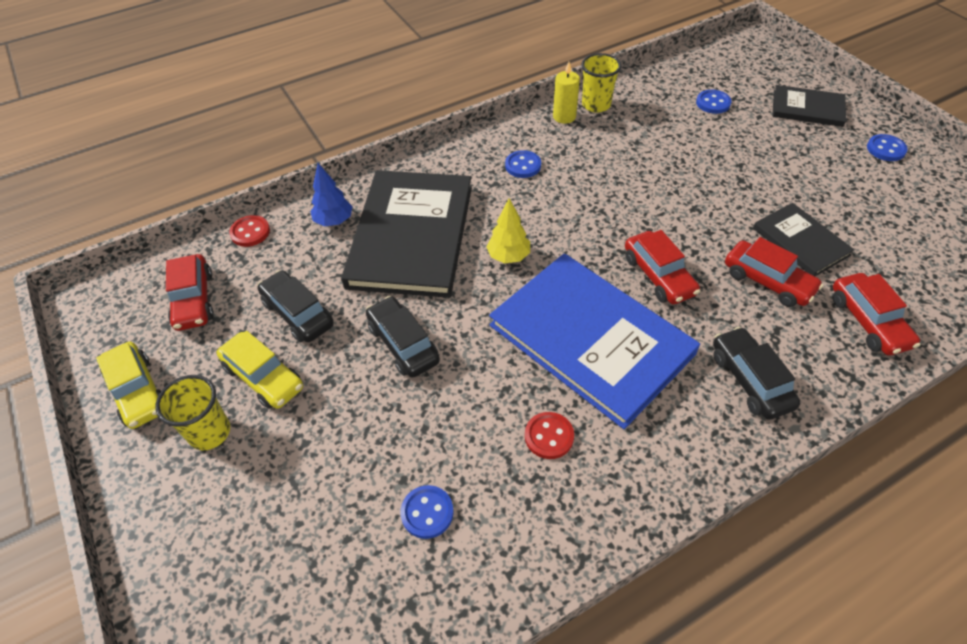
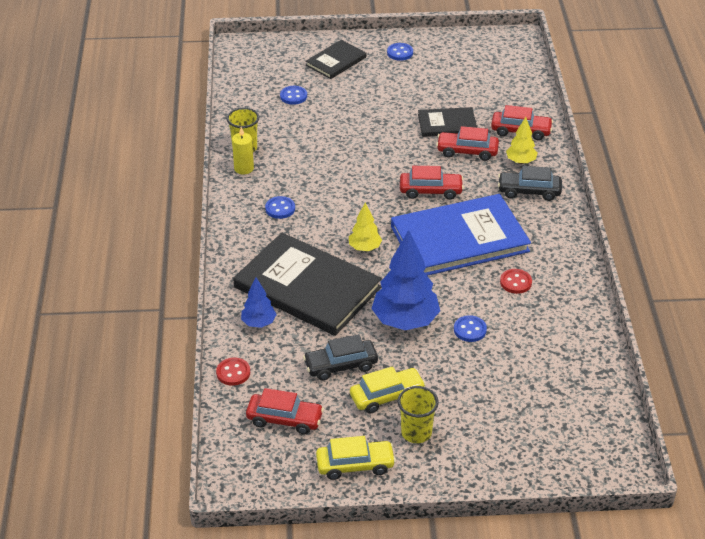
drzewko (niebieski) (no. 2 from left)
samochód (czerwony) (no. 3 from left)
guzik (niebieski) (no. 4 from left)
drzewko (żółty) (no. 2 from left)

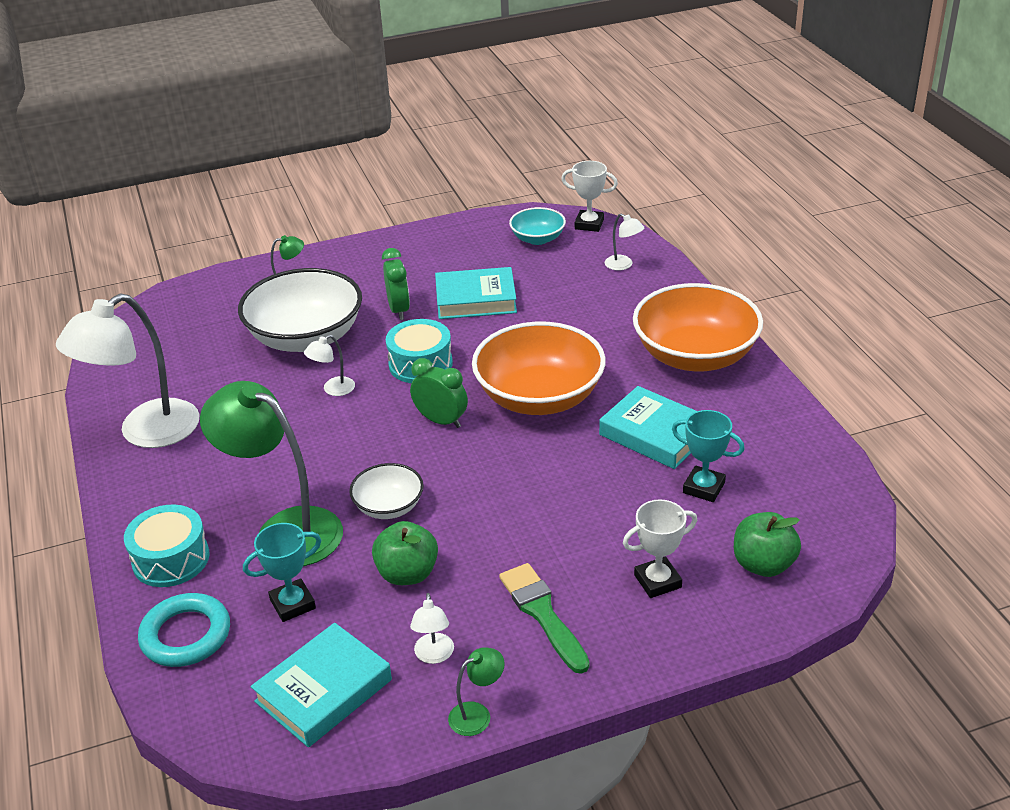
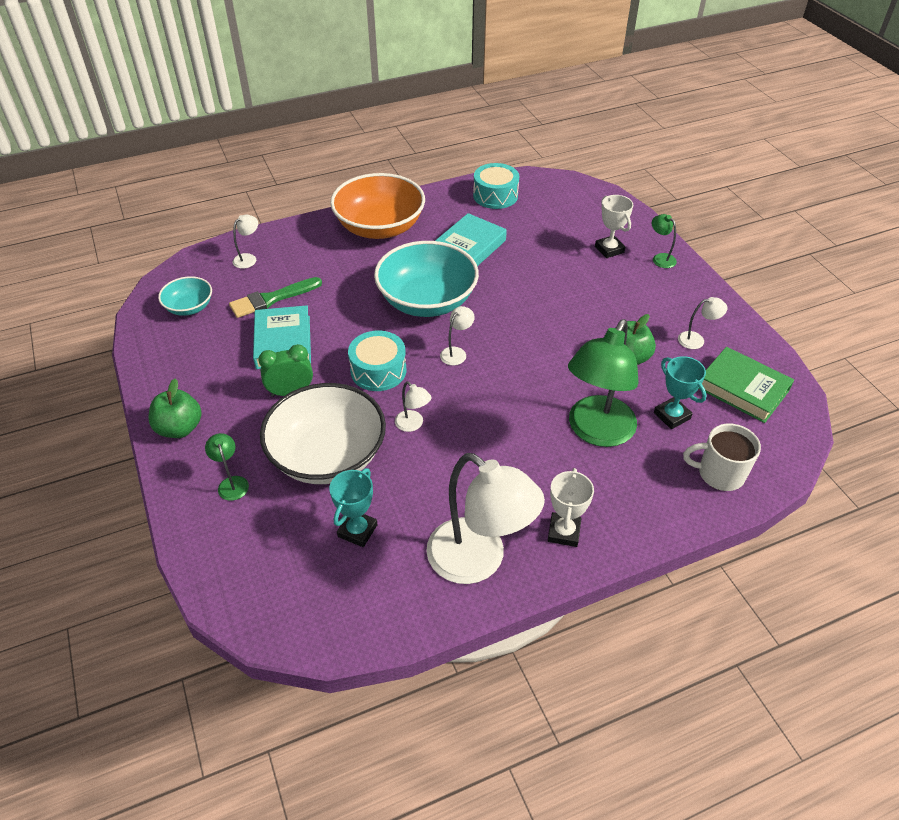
jabłko (zielony) (no. 1 from left)
pędzel (zielony)
puchar (turkusowy) (no. 1 from left)
miska (turkusowy) (no. 2 from left)
lampka (biały) (no. 3 from left)
bęben (turkusowy) (no. 2 from left)
puchar (biały) (no. 1 from left)
lampka (zielony) (no. 3 from left)
kubek (biały)
książka (zielony)
miska (biały) (no. 2 from left in the first image)

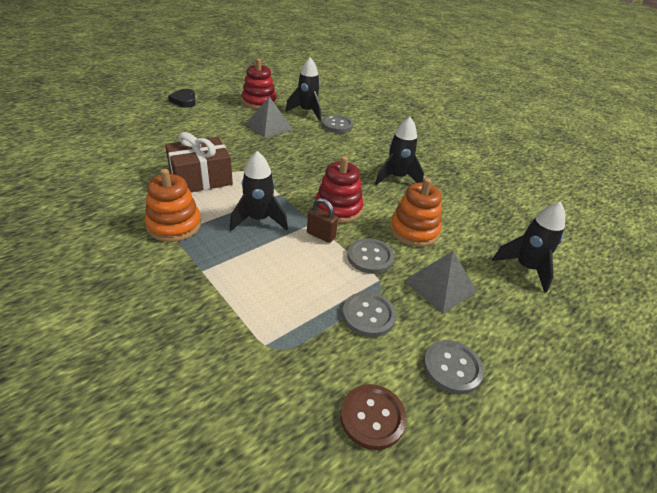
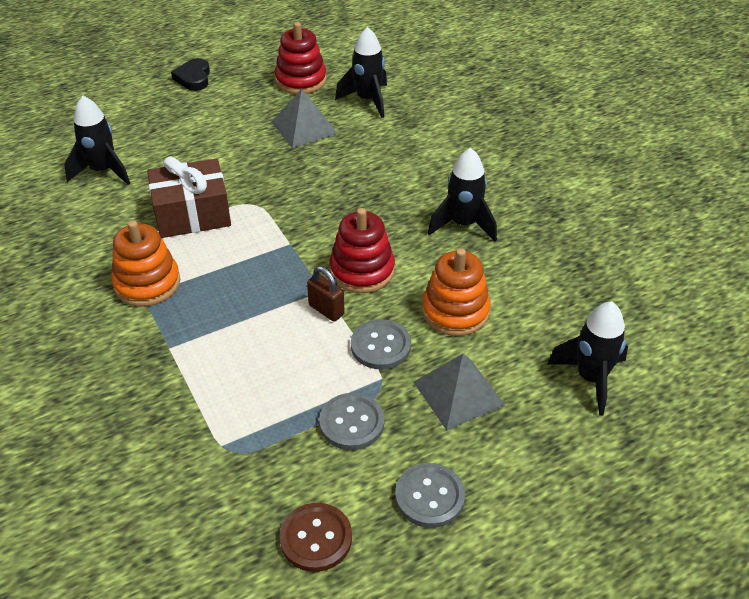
rakieta (czarny) (no. 1 from left)
guzik (szary) (no. 1 from left in the first image)

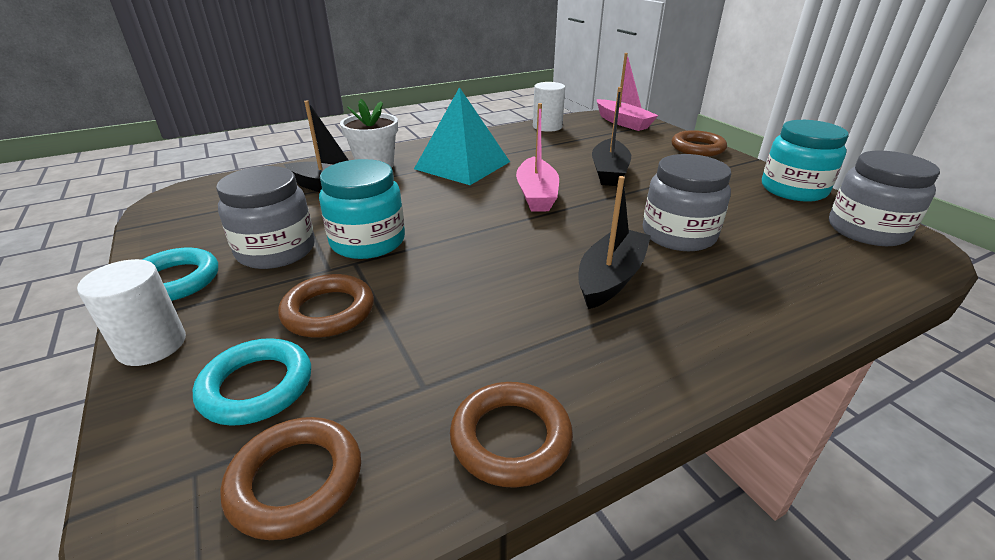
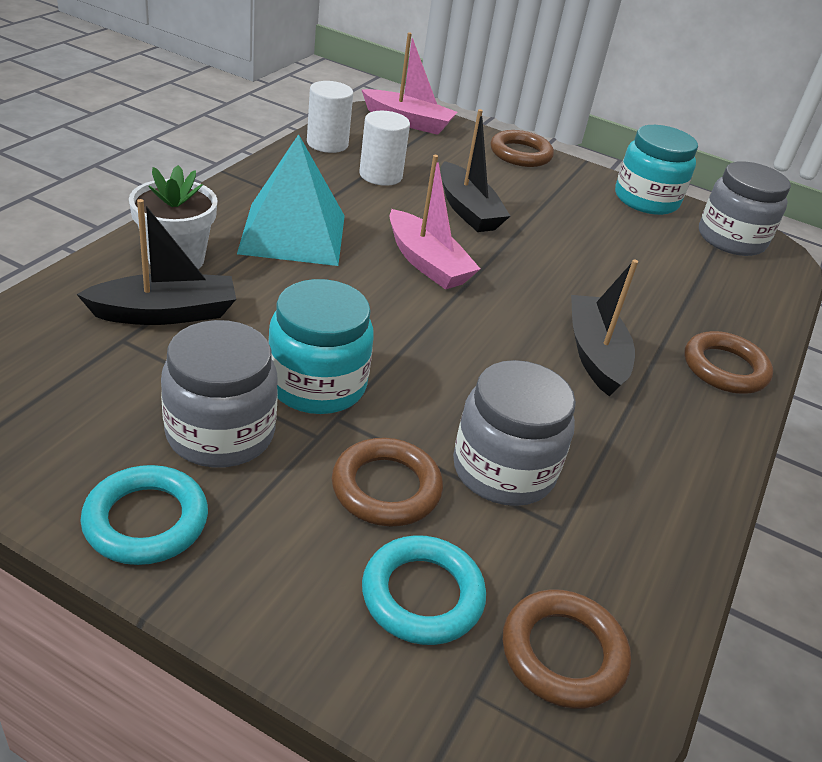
walec (biały) (no. 2 from left)
słoik (szary) (no. 2 from left)
pierścień (brązowy) (no. 4 from left)

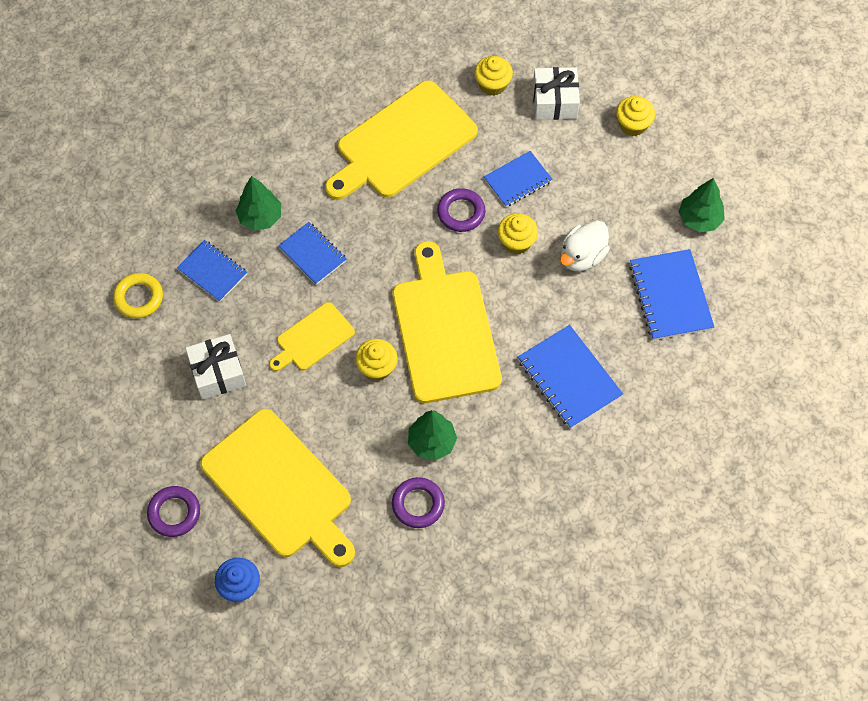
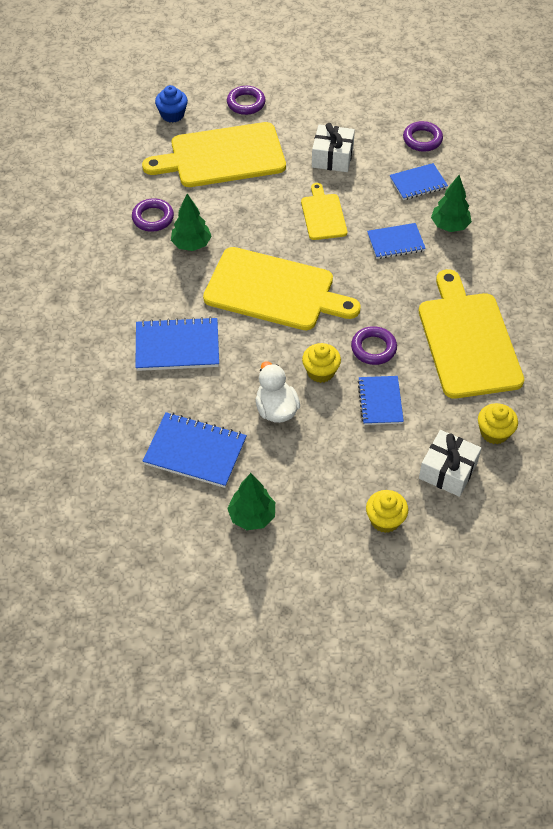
pierścień (fioletowy) (no. 4 from left)
muffinka (żółty) (no. 1 from left in the first image)

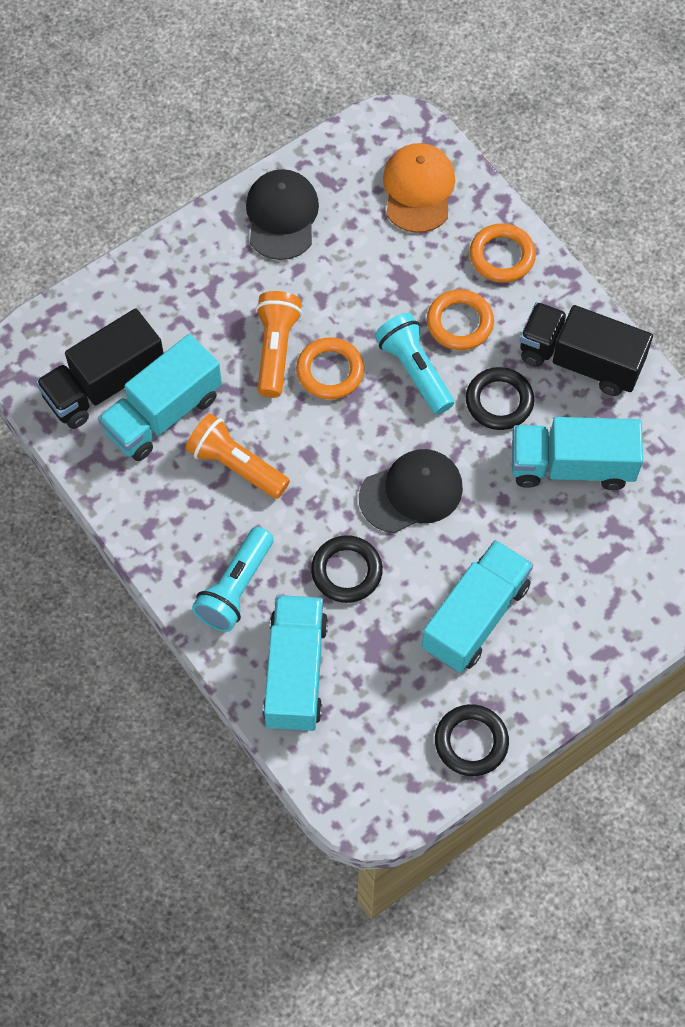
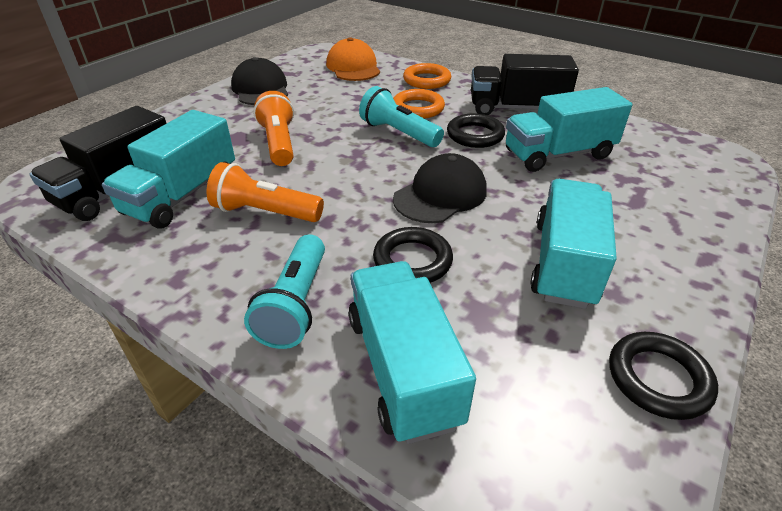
pierścień (pomarańczowy) (no. 1 from left in the first image)

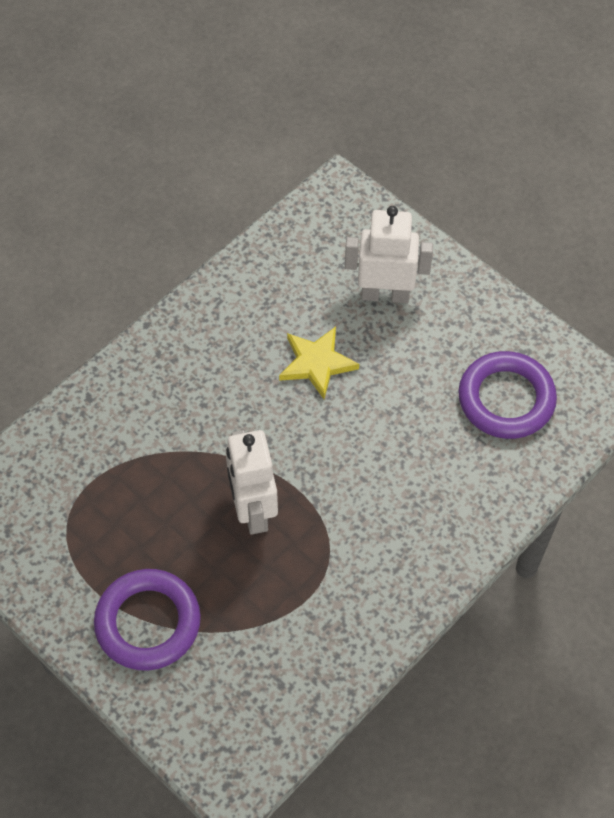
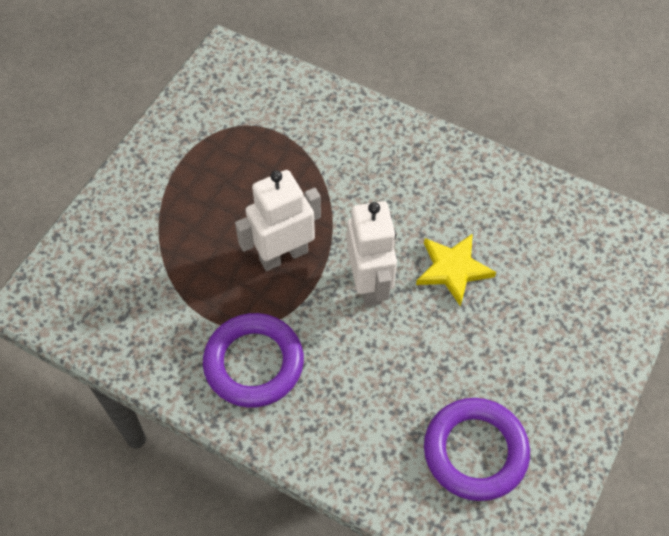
pierścień (fioletowy) (no. 1 from left)
robot (biały) (no. 2 from left)

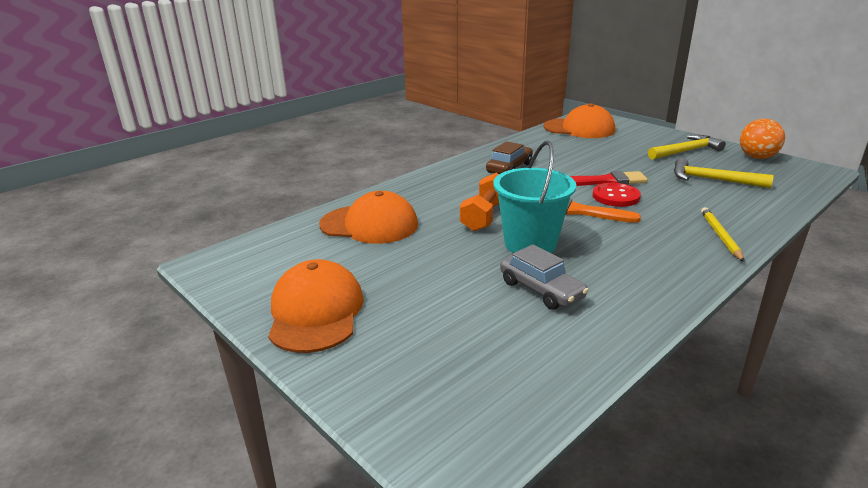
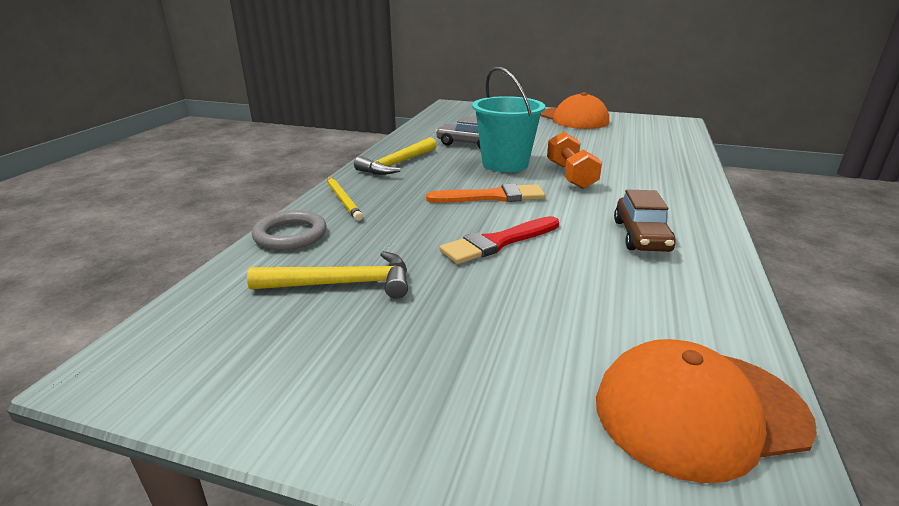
pierścień (szary)
młotek (żółty) (no. 2 from left)
czapka (pomarańczowy) (no. 2 from left in the first image)
guzik (czerwony)
piłka (pomarańczowy)

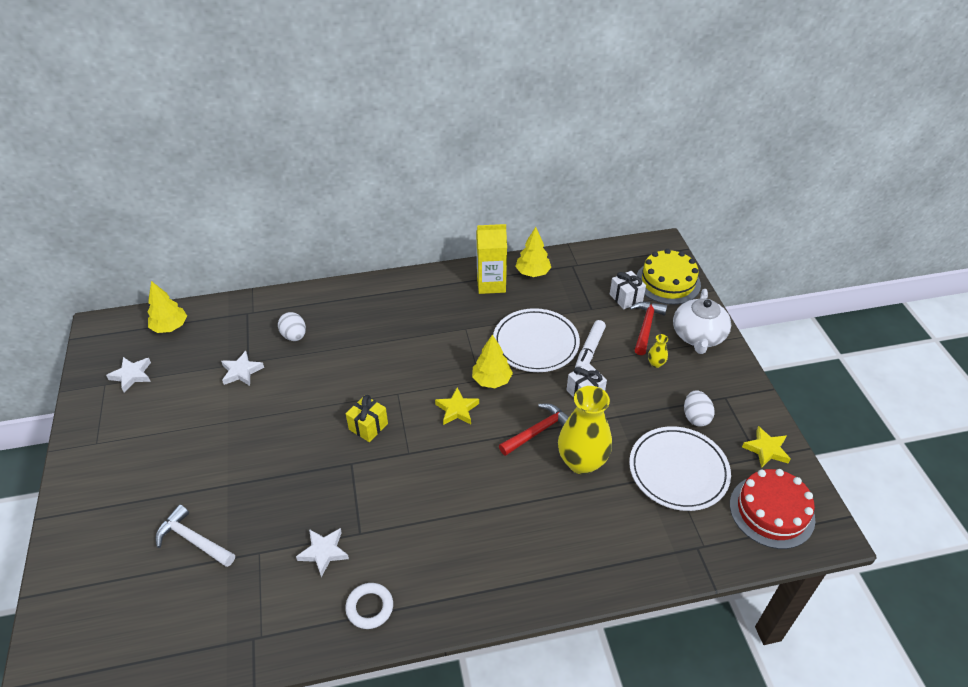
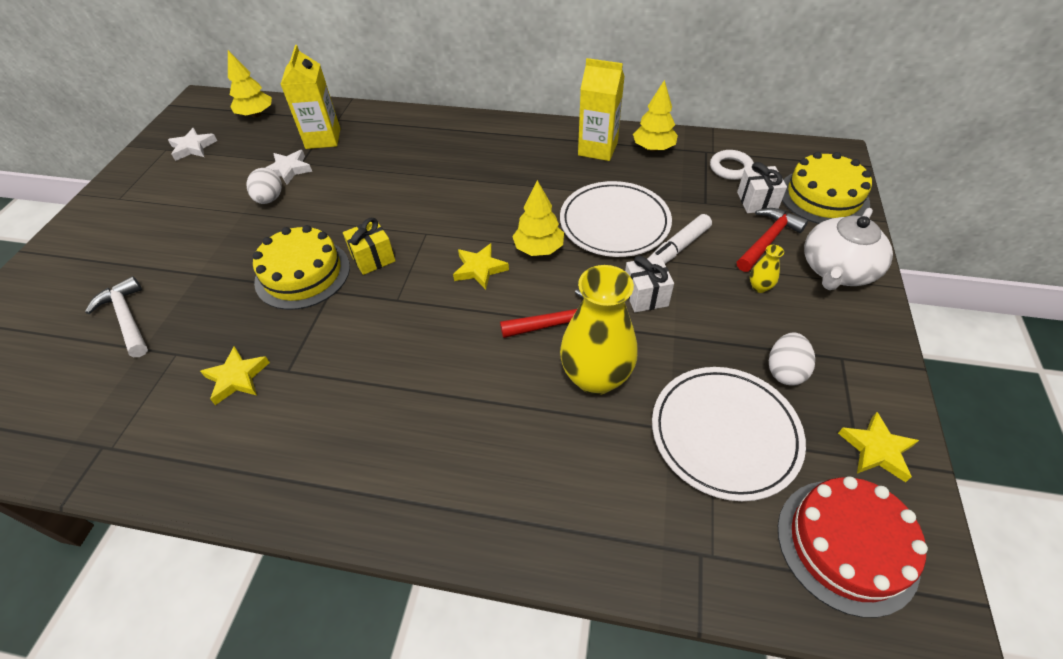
gwiazda (żółty) (no. 1 from left)
jajko (biały) (no. 1 from left)
tort (żółty) (no. 1 from left)
karton mleka (żółty) (no. 1 from left)
pierścień (biały)

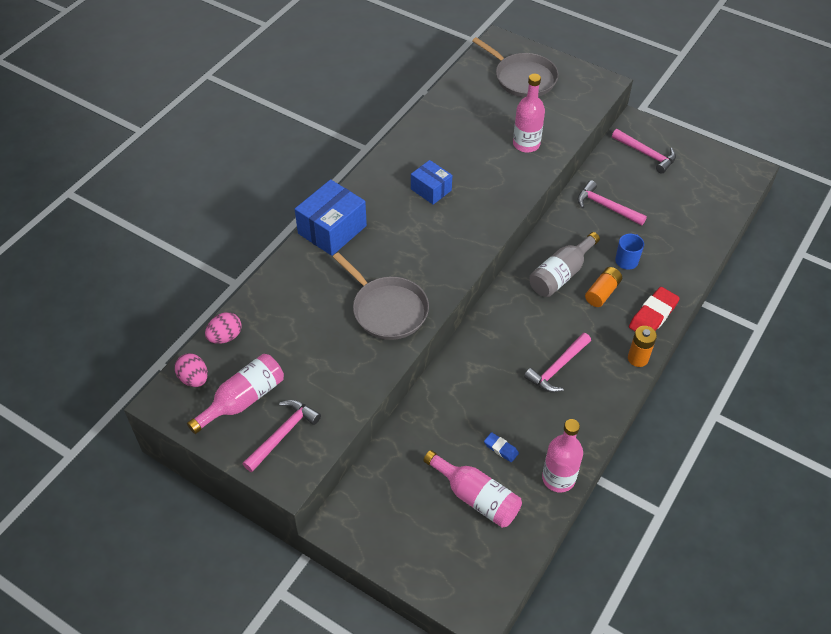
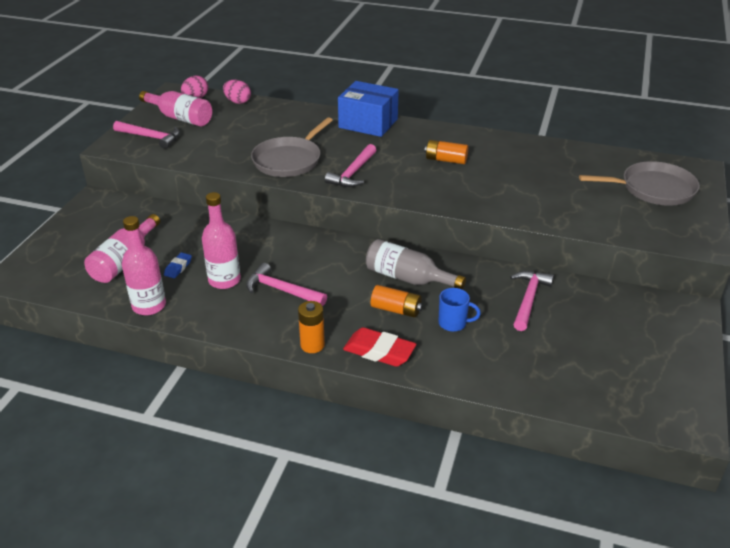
butelka (różowy) (no. 4 from left)
młotek (różowy) (no. 3 from left)
bateria (pomarańczowy) (no. 3 from left)
patelnia (szary) (no. 2 from left)

